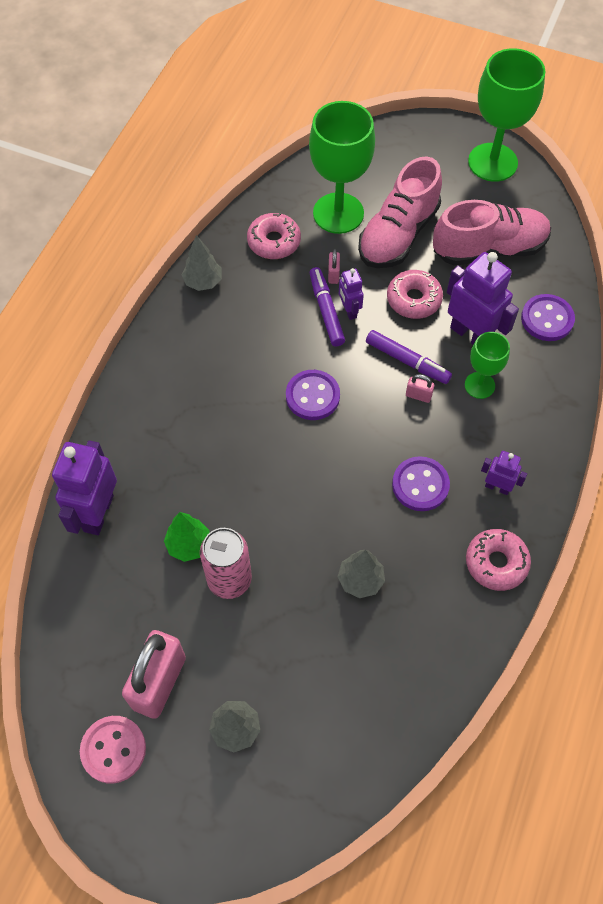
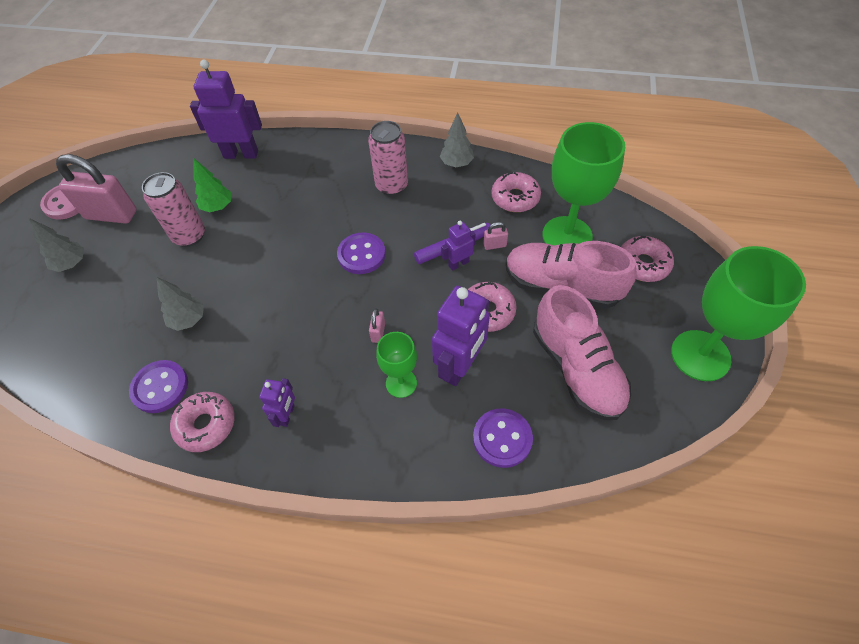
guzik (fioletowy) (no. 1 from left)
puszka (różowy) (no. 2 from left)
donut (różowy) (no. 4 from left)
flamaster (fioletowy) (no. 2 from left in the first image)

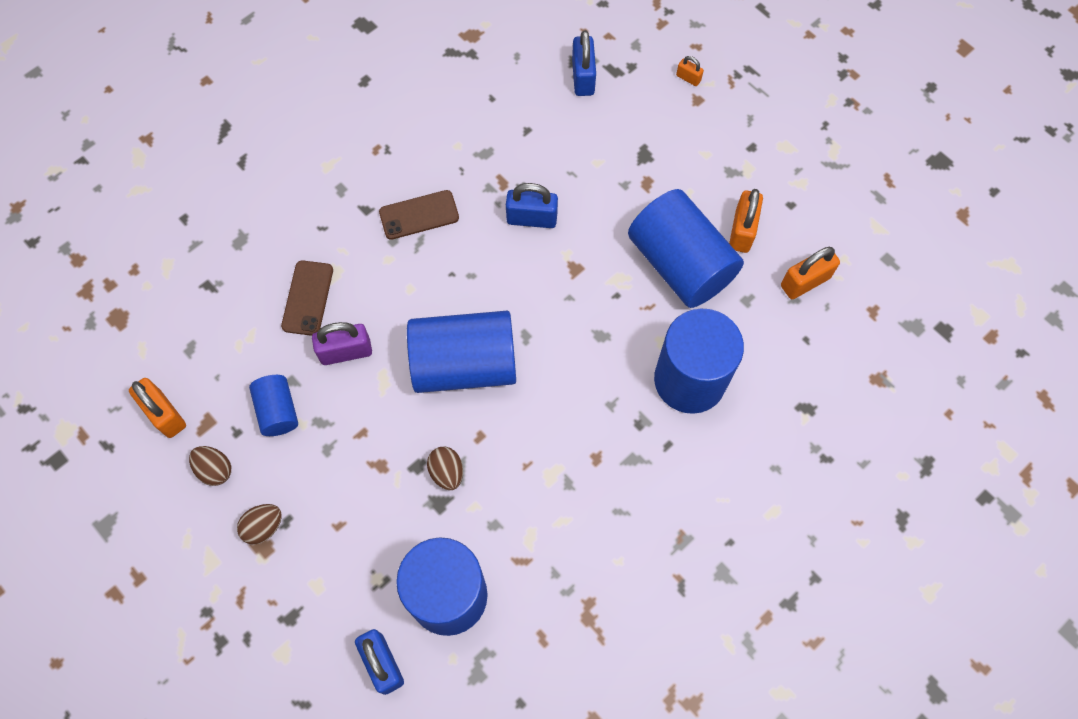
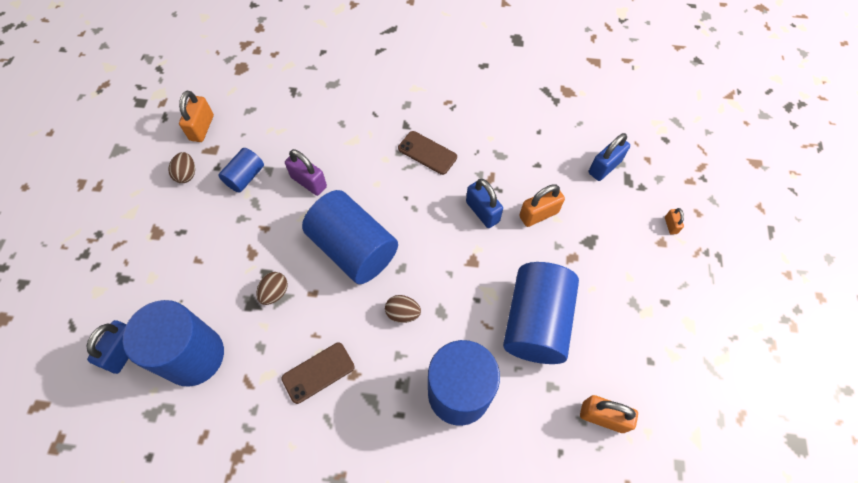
telefon (brązowy) (no. 1 from left)
jajko (brązowy) (no. 3 from left)
kłódka (pomarańczowy) (no. 2 from left)

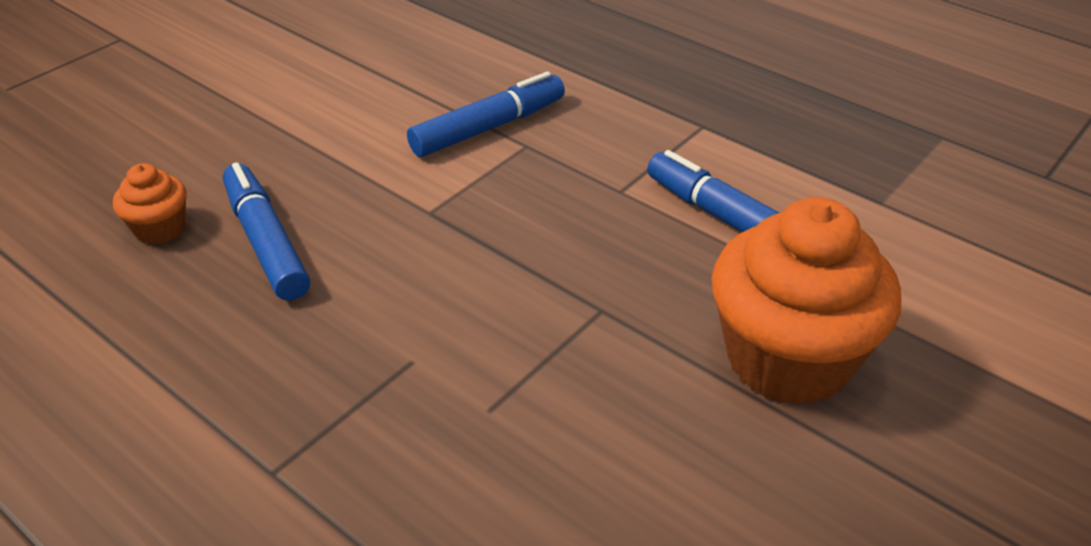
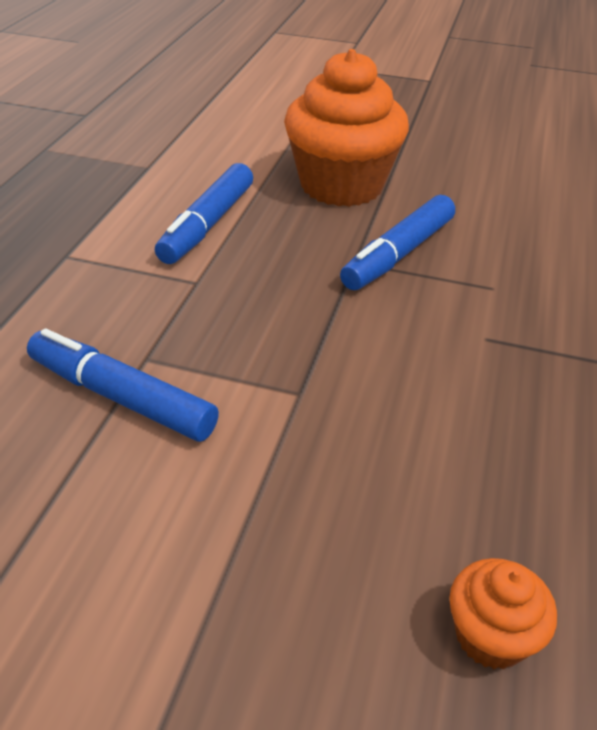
flamaster (niebieski) (no. 3 from left)

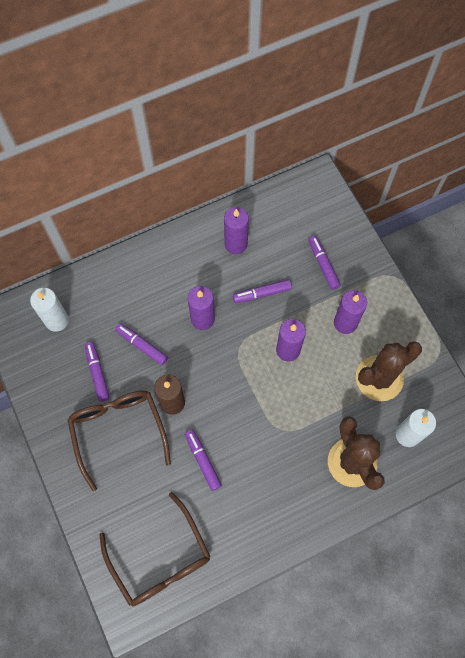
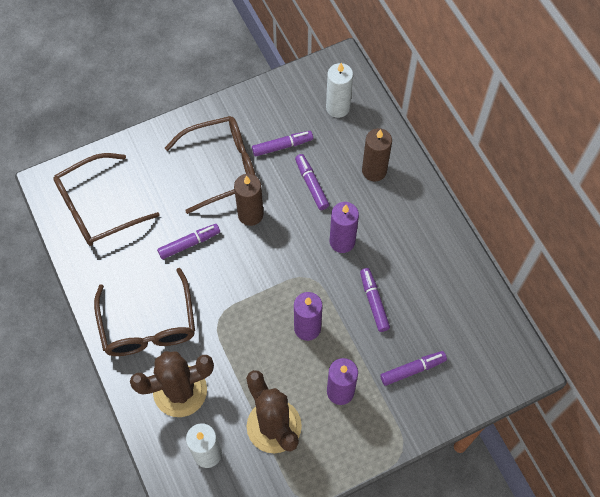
okulary (brązowy) (no. 2 from left)
flamaster (fioletowy) (no. 3 from left)
świeca (brązowy) (no. 2 from left)
świeca (fioletowy) (no. 2 from left in the first image)

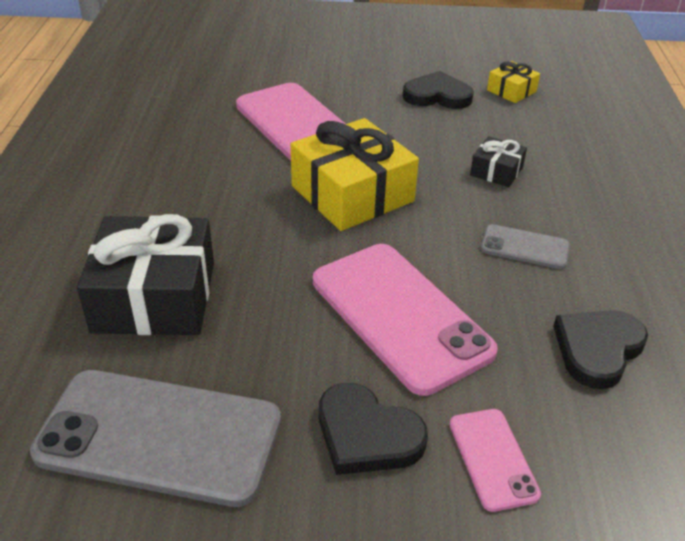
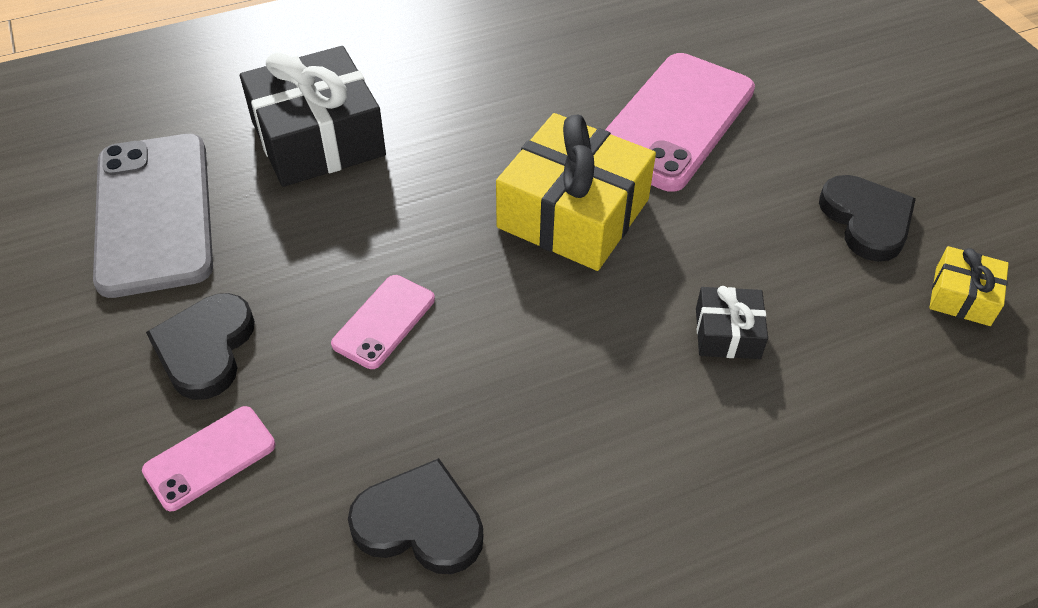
telefon (różowy) (no. 2 from left)
telefon (szary) (no. 2 from left in the first image)

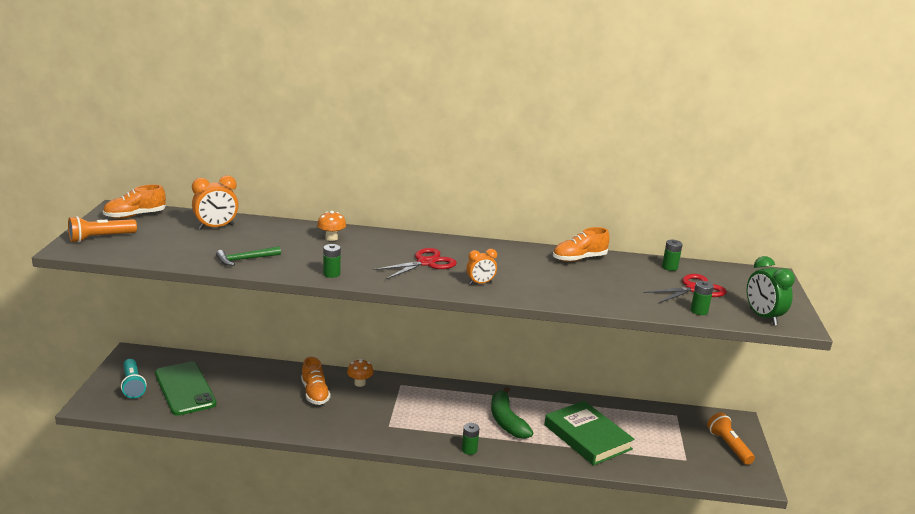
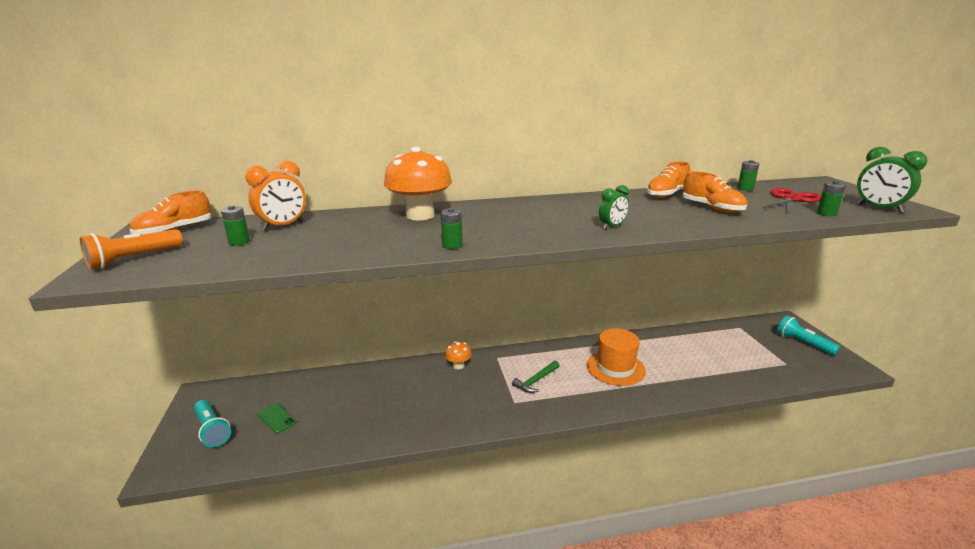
bateria (zielony) (no. 1 from left)
telefon (zielony)
grzyb (pomarańczowy) (no. 1 from left)
młotek (zielony)
kapelusz (pomarańczowy)
budzik (zielony) (no. 1 from left)
but (pomarańczowy) (no. 3 from left)
latarka (turkusowy) (no. 2 from left)
nożyczki (czerwony) (no. 1 from left in the first image)
książka (zielony)

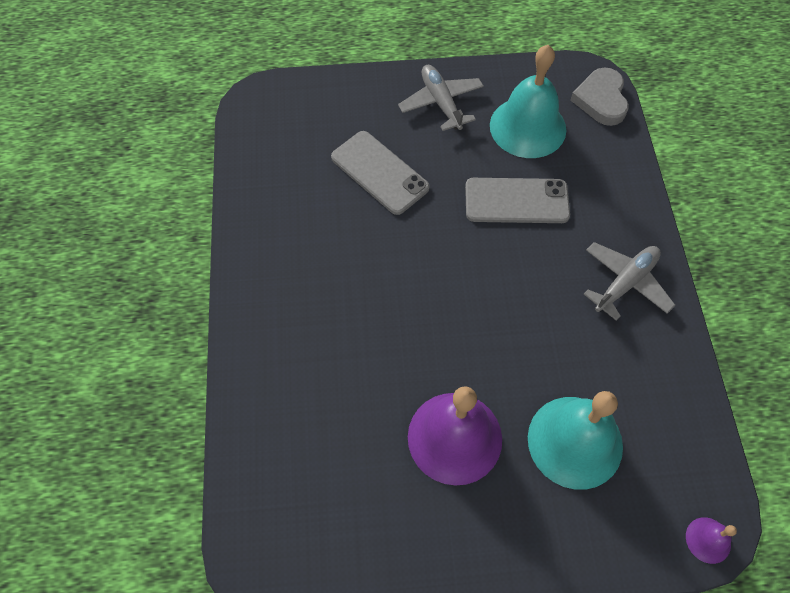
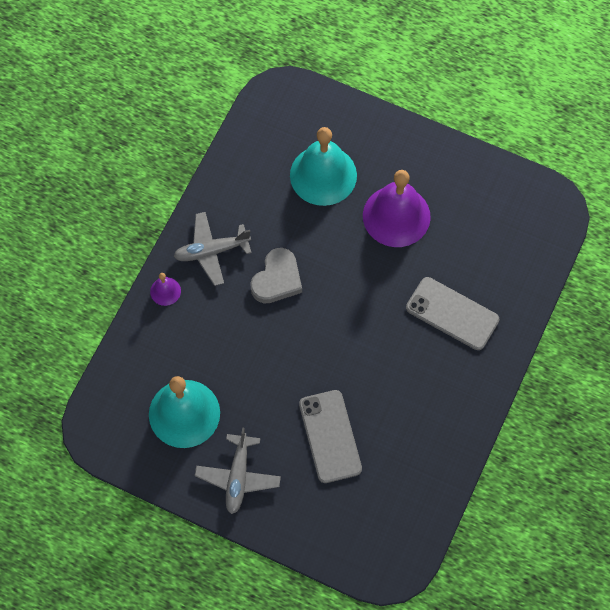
dzwonek (fioletowy) (no. 1 from left)
serce (szary)
telefon (szary) (no. 2 from left)

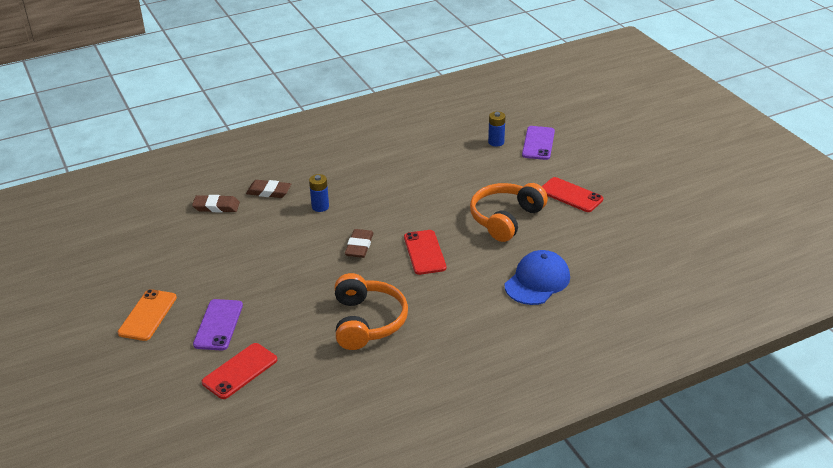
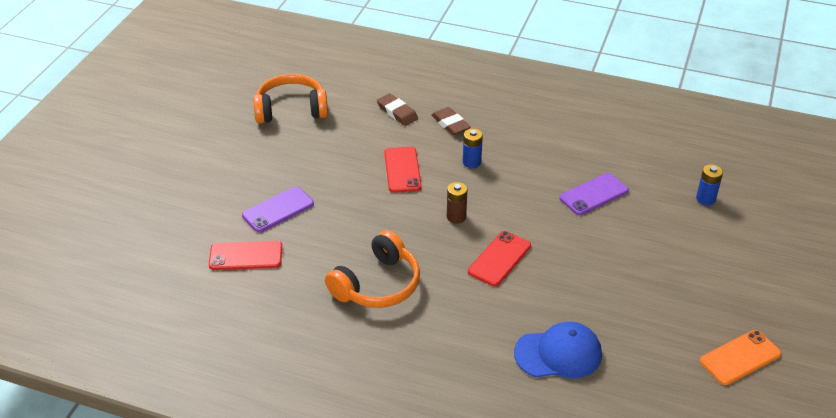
słuchawki (pomarańczowy) (no. 1 from left)
telefon (czerwony) (no. 2 from left)
bateria (brązowy)
telefon (fioletowy) (no. 2 from left)
telefon (pomarańczowy)

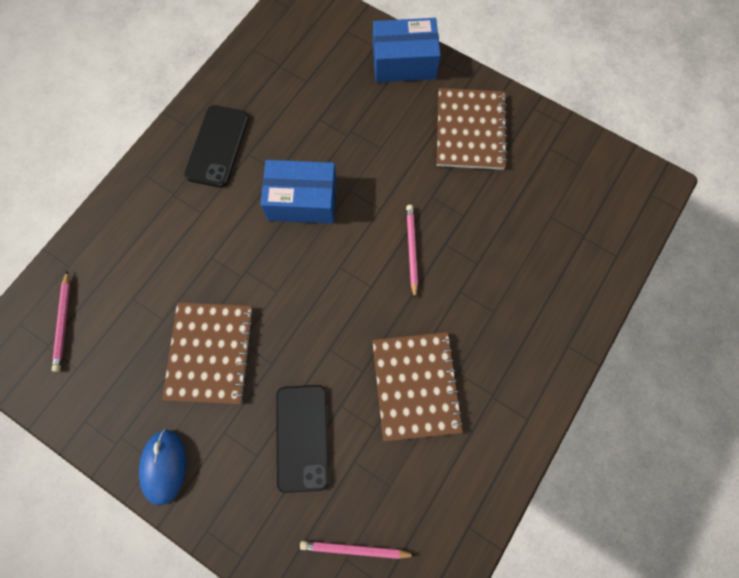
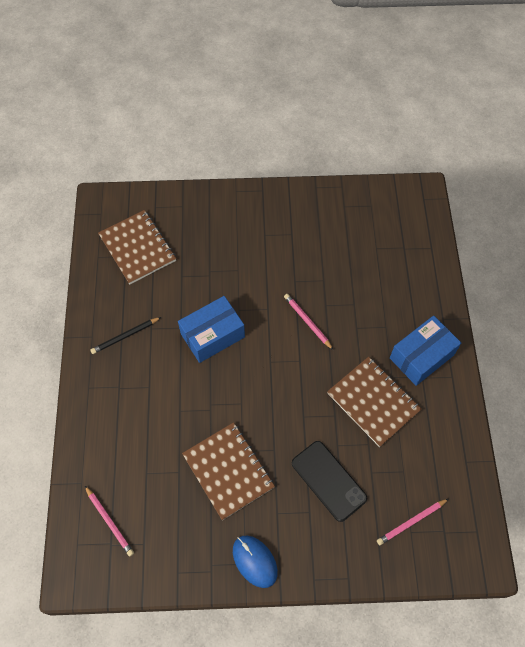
ołówek (czarny)
zeszyt (brązowy) (no. 1 from left)
pudełko (niebieski) (no. 2 from left)

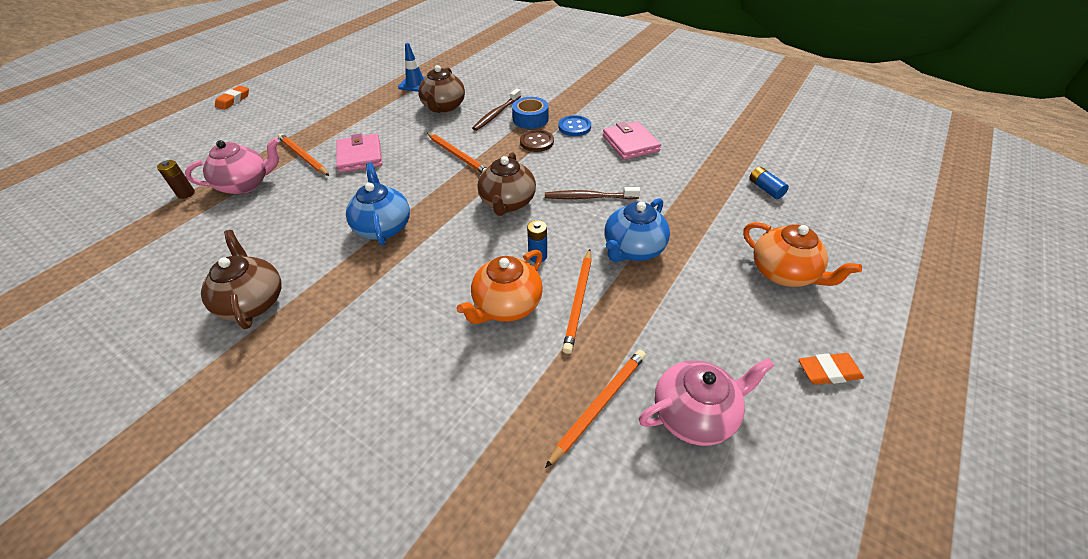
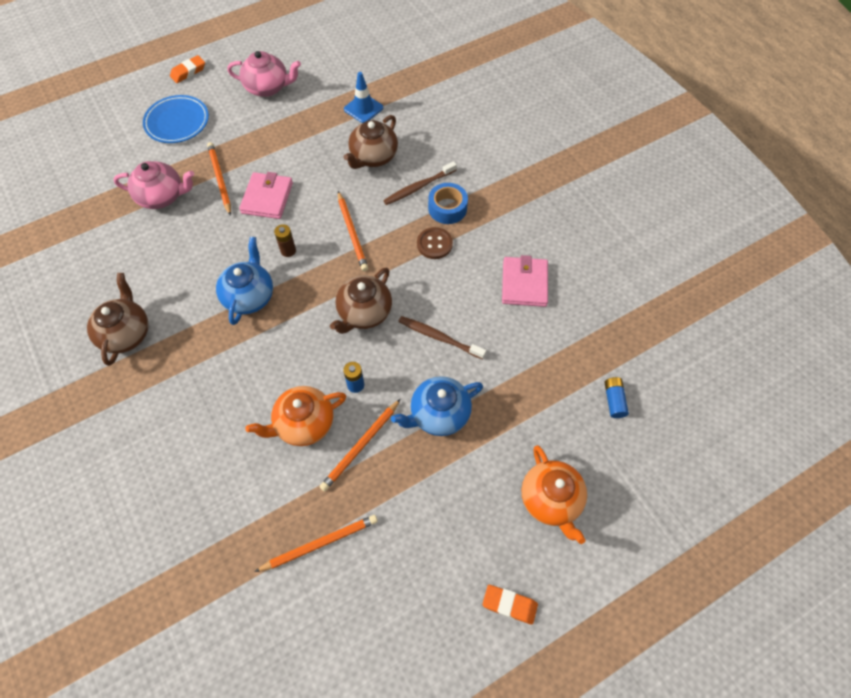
talerz (niebieski)
imbryk (różowy) (no. 2 from left)
bateria (brązowy)
guzik (niebieski)

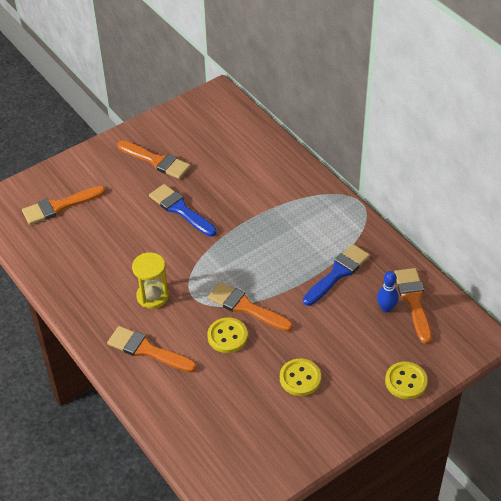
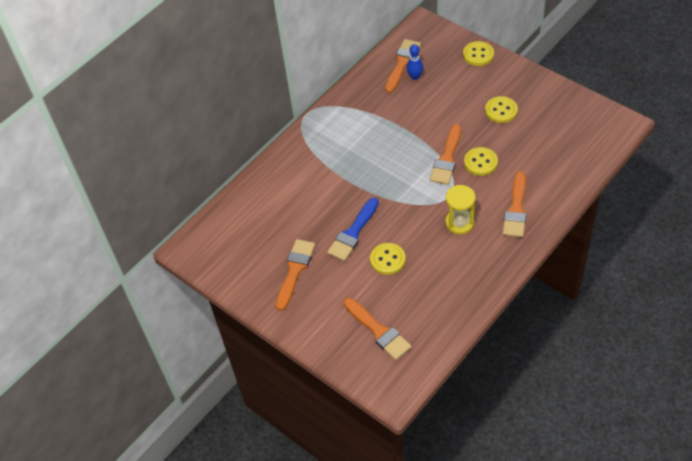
guzik (żółty) (no. 1 from left)
pędzel (pomarańczowy) (no. 3 from left)
pędzel (niebieski) (no. 2 from left in the first image)

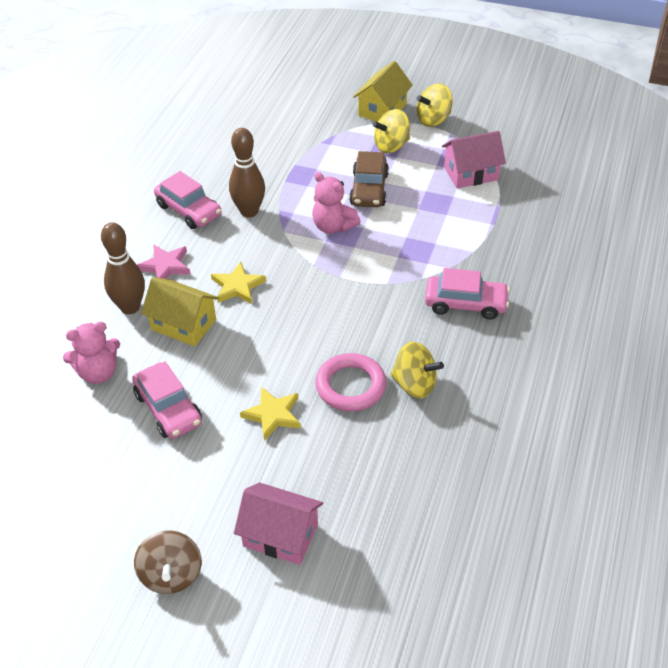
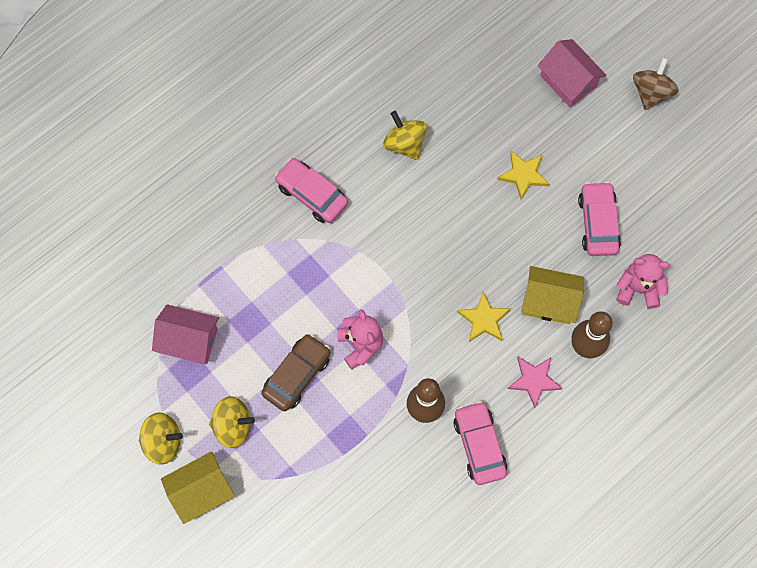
domek (żółty) (no. 2 from left)
pierścień (różowy)

